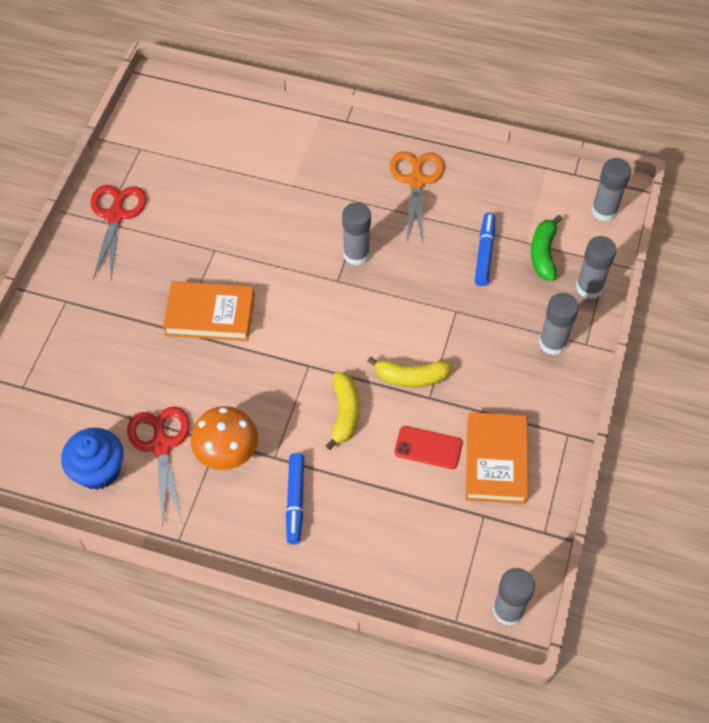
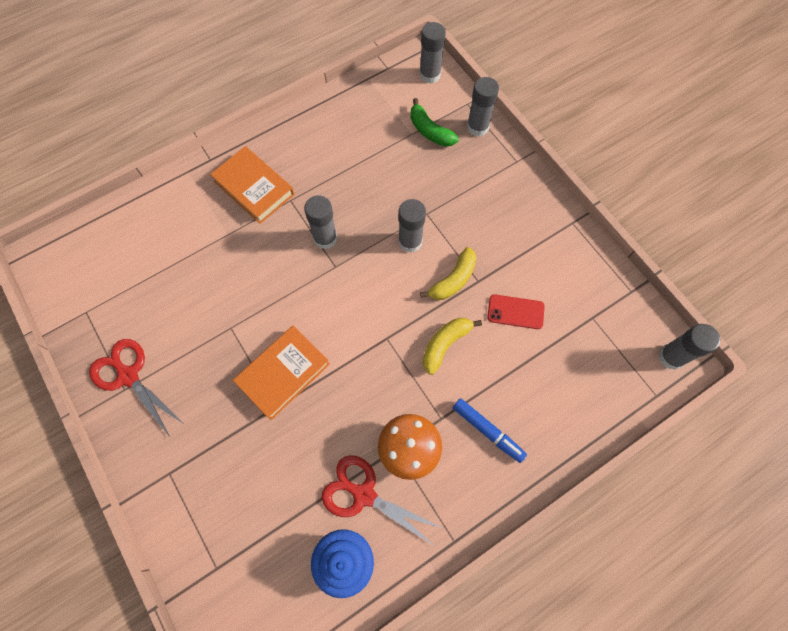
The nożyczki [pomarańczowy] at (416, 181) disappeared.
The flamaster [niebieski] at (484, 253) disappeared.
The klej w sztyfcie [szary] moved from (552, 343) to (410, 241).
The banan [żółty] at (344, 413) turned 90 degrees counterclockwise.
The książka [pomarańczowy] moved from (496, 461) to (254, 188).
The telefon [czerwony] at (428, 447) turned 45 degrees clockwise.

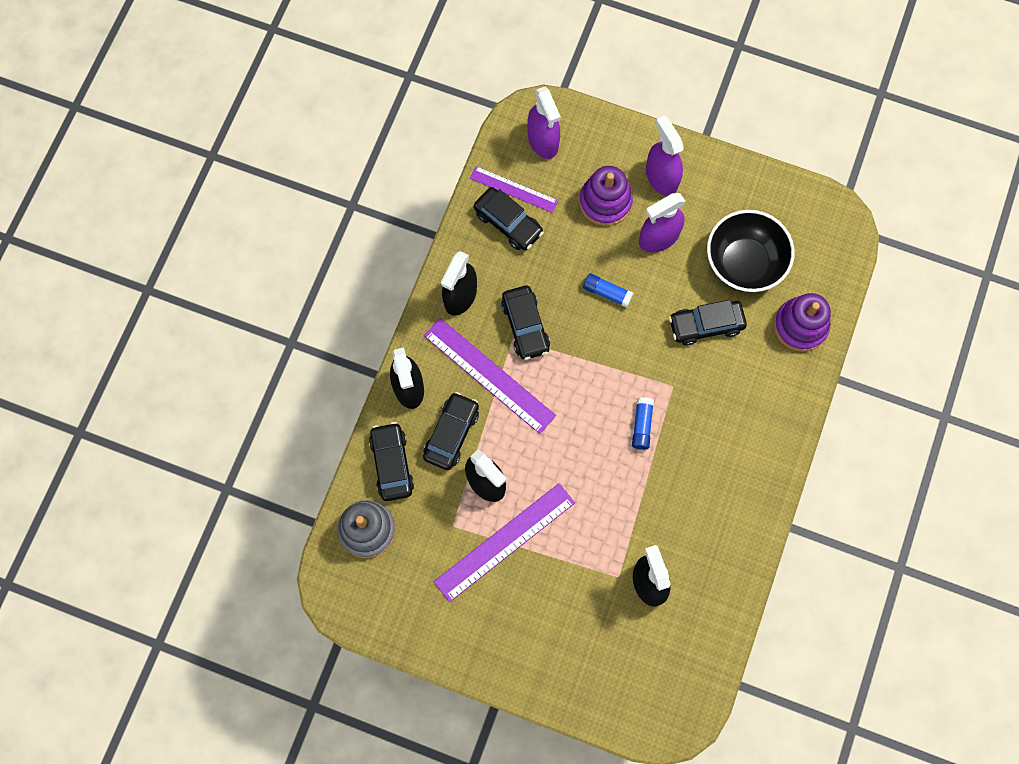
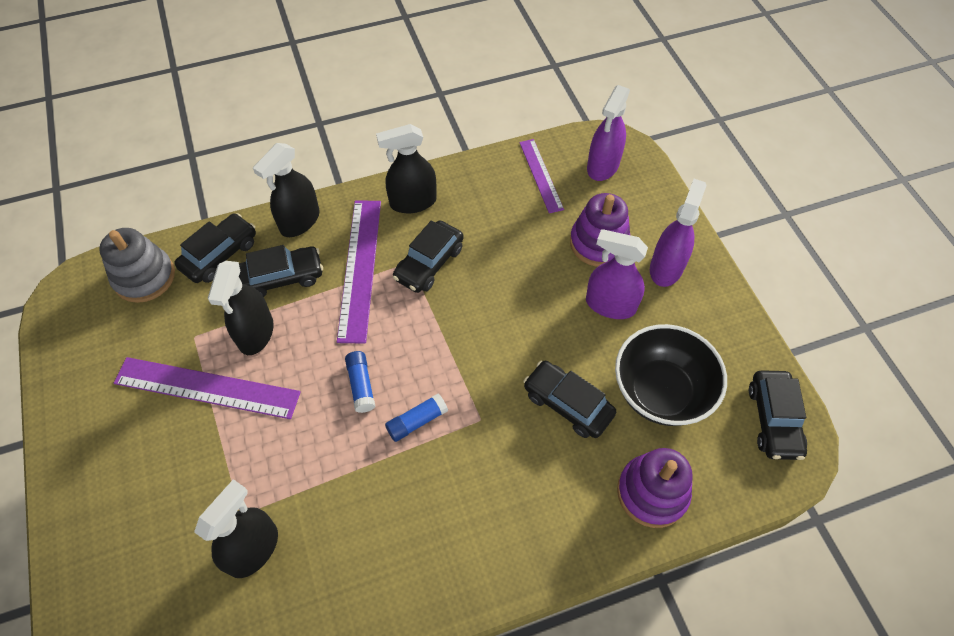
The samochód [czarny] moved from (508, 223) to (773, 420).
The klej w sztyfcie [niebieski] moved from (607, 293) to (361, 385).

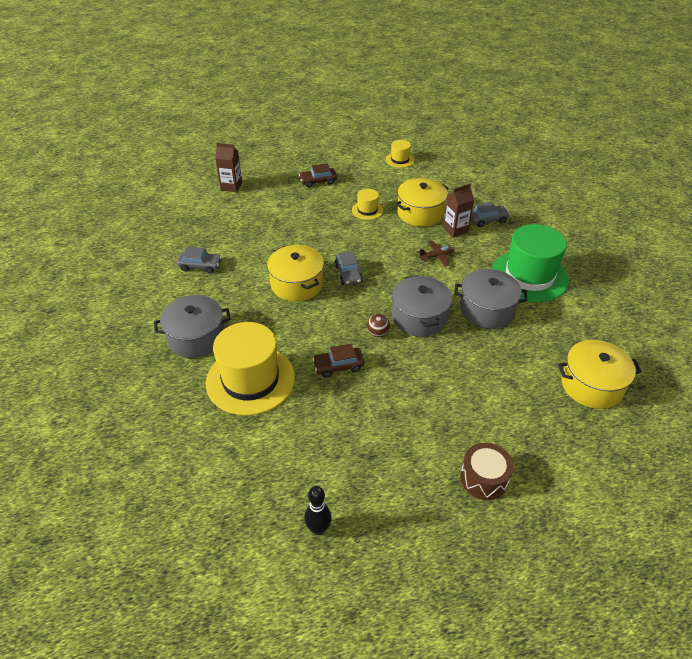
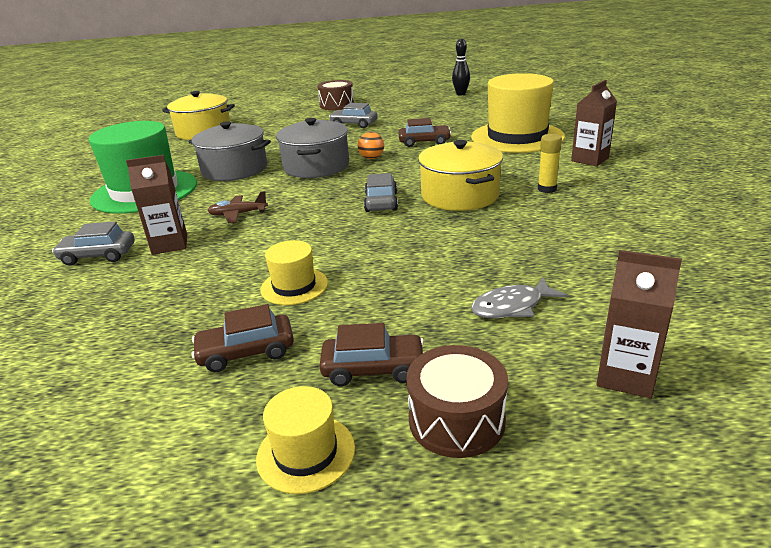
The kapelusz [żółty] moved from (400, 160) to (306, 453).
The garnek [żółty] at (420, 213) disappeared.
The samochód [szary] moved from (200, 266) to (354, 124).
The garnek [szary] at (196, 337) was replaced by the karton mleka [brązowy] at (590, 159).
The piłka [brązowy] at (378, 333) became the piłka [pomarańczowy] at (371, 158).
The klej w sztyfcie [żółty] at (547, 189) appeared.
The ryba [szary] at (512, 306) appeared.
The samochód [brązowy] at (246, 352) appeared.
The bęben [brązowy] at (456, 420) appeared.

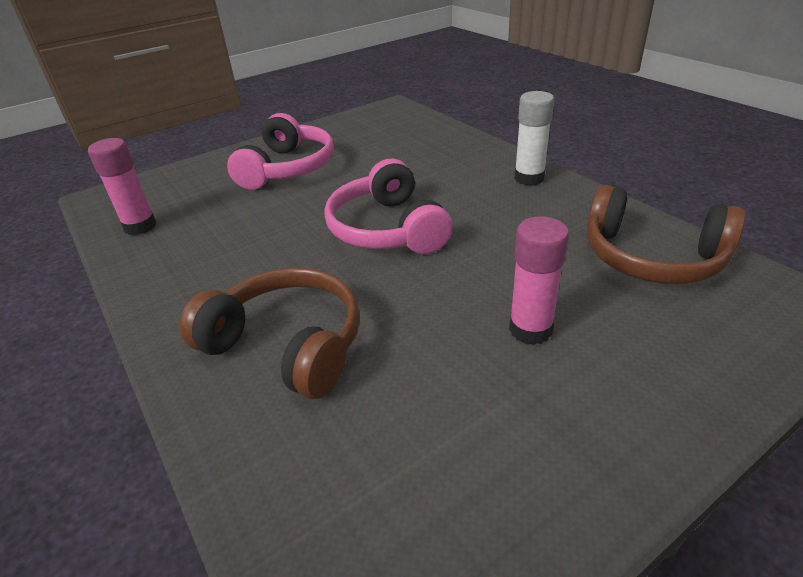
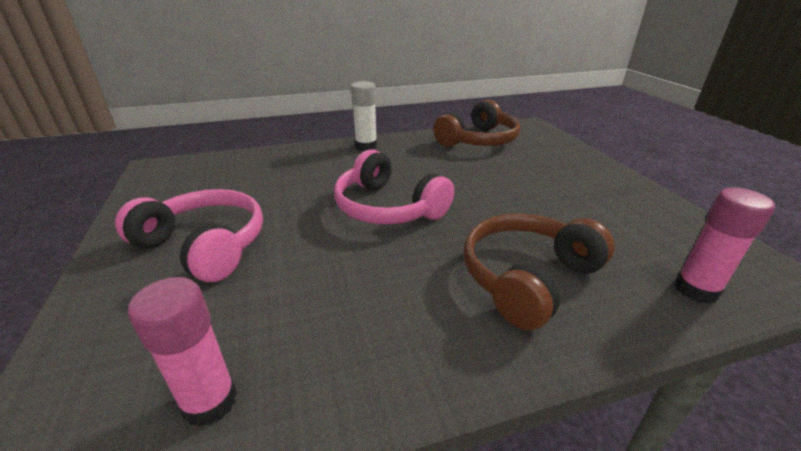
The słuchawki [różowy] at (387, 229) turned 45 degrees clockwise.
The klej w sztyfcie [różowy] moved from (530, 329) to (696, 290).

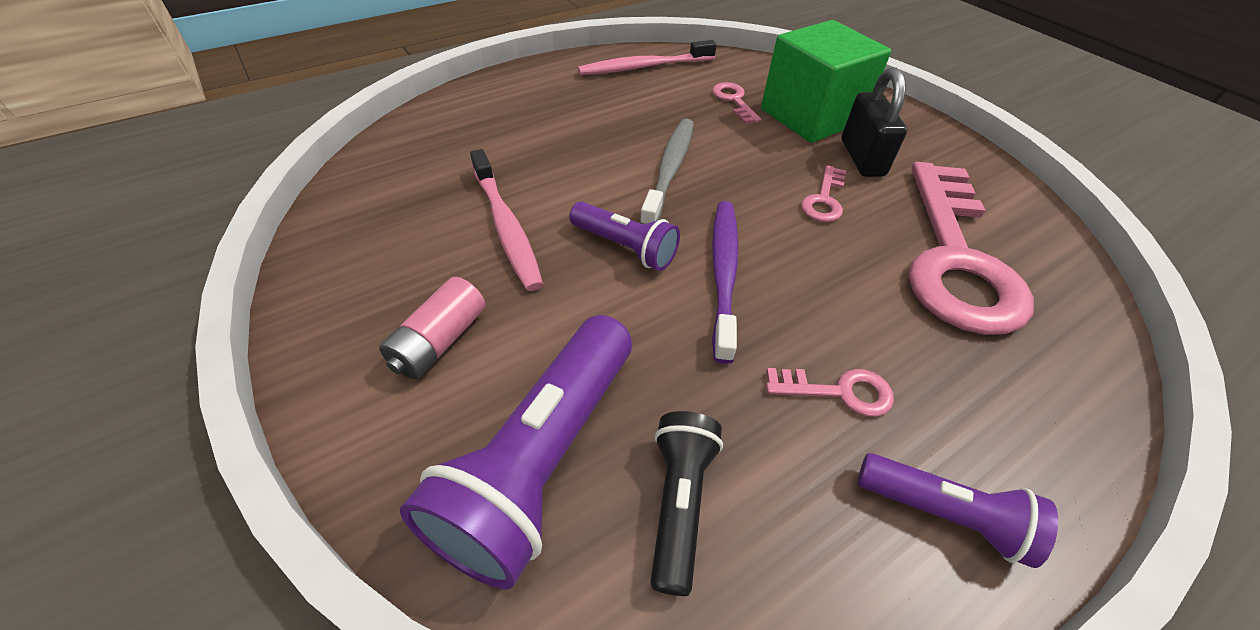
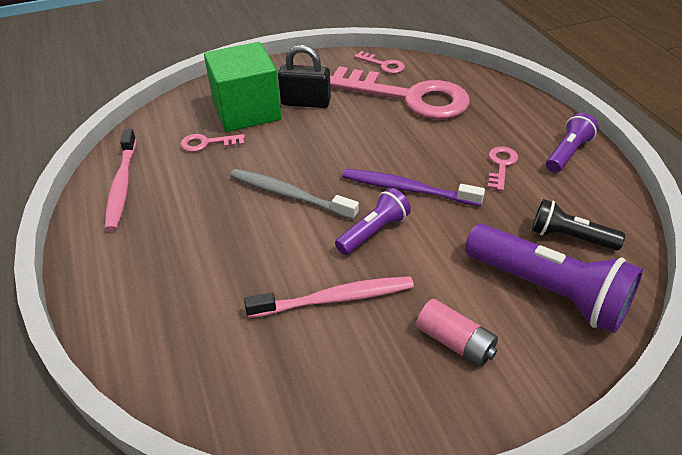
The klucz [różowy] moved from (824, 199) to (383, 65).

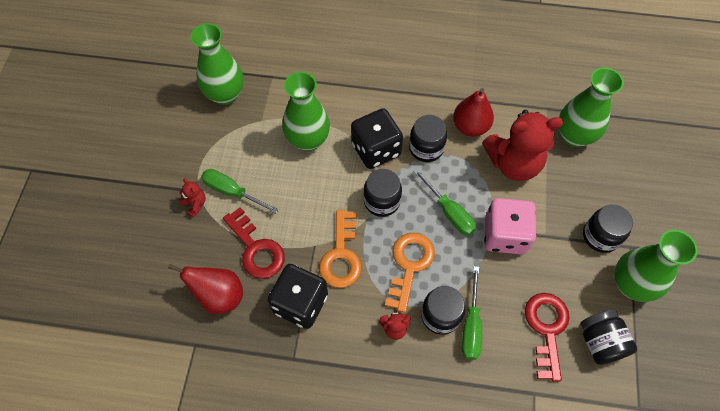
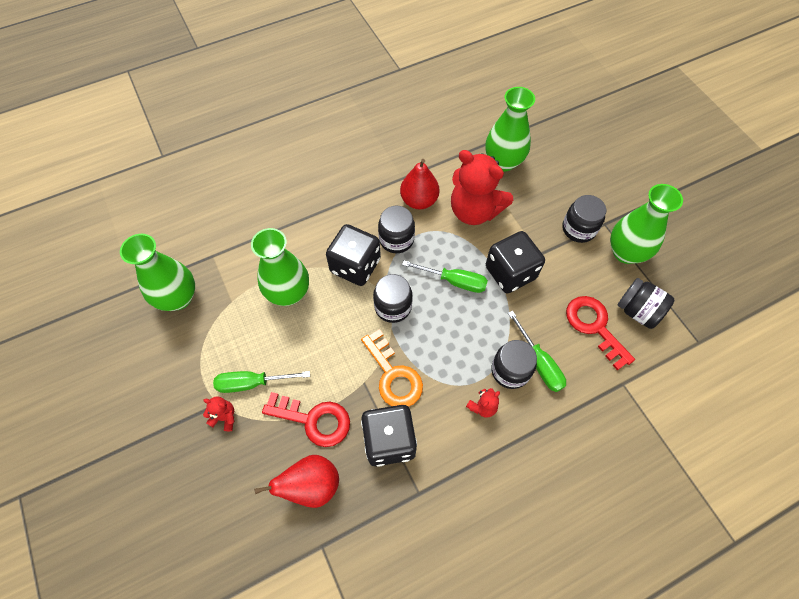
The miś [czerwony] at (513, 163) turned 75 degrees clockwise.
The kostka do gry [różowy] at (504, 235) became the kostka do gry [czarny] at (510, 273).
The klucz [pomarańczowy] at (409, 265) disappeared.

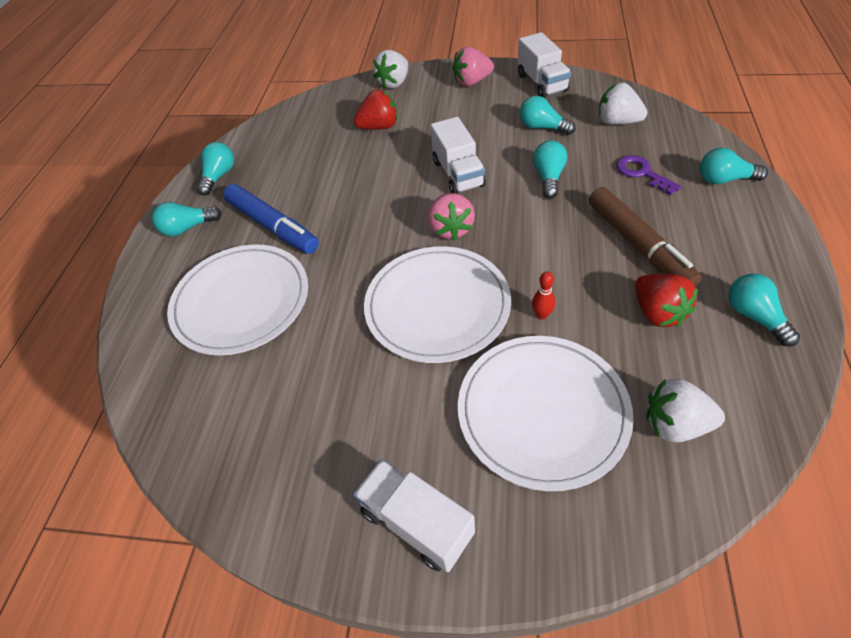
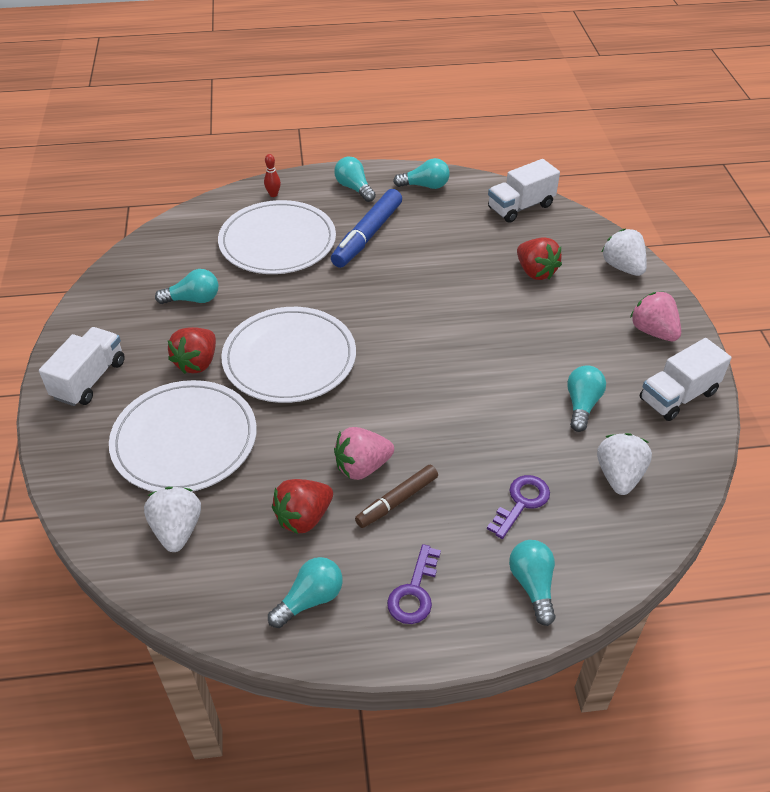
The truskawka [biały] at (394, 83) turned 45 degrees clockwise.
The ciężarówka [biały] moved from (458, 174) to (520, 207).
The żarówka [turkusowy] moved from (548, 177) to (193, 299).
The flamaster [brązowy] at (638, 245) changed to 0.63 times the size.
The truskawka [różowy] moved from (451, 229) to (362, 467).
The kręgiel [czerwony] moved from (541, 315) to (273, 194).
The truskawka [czerwony] at (197, 363) appeared.
The klucz [fioletowy] at (414, 592) appeared.

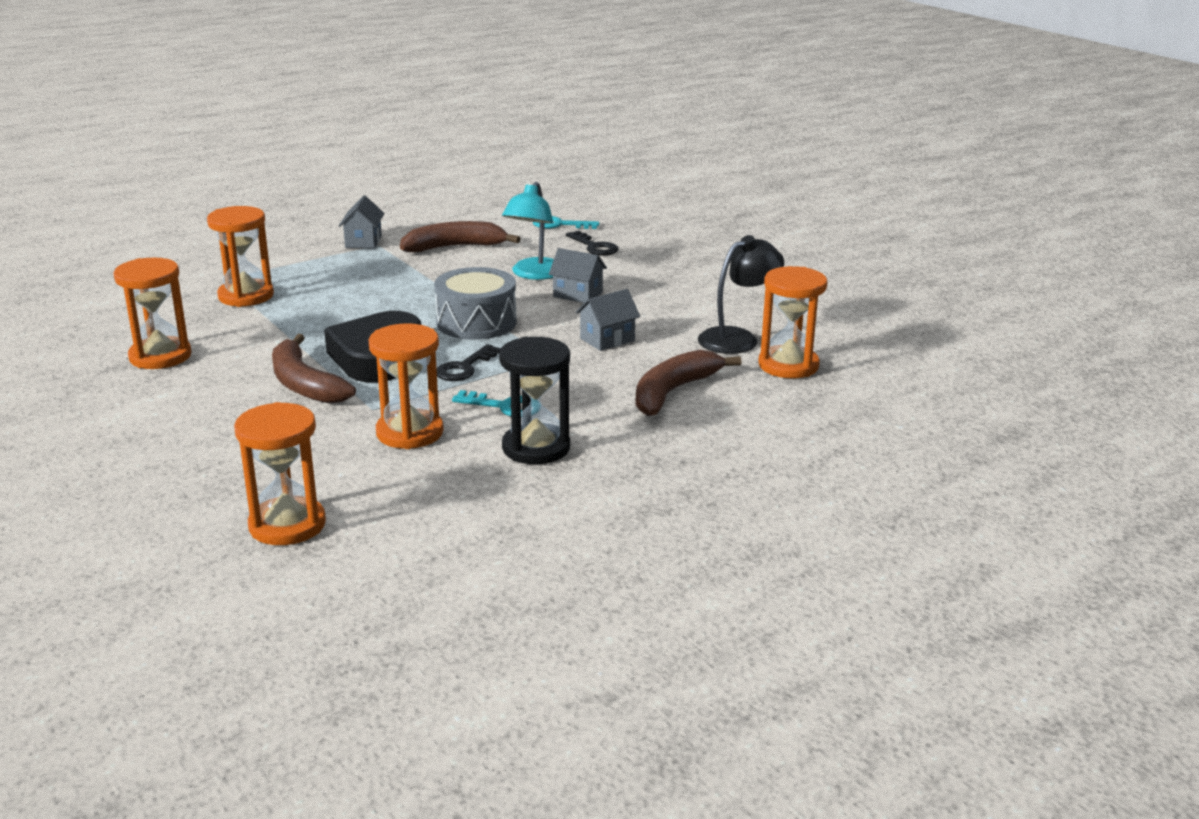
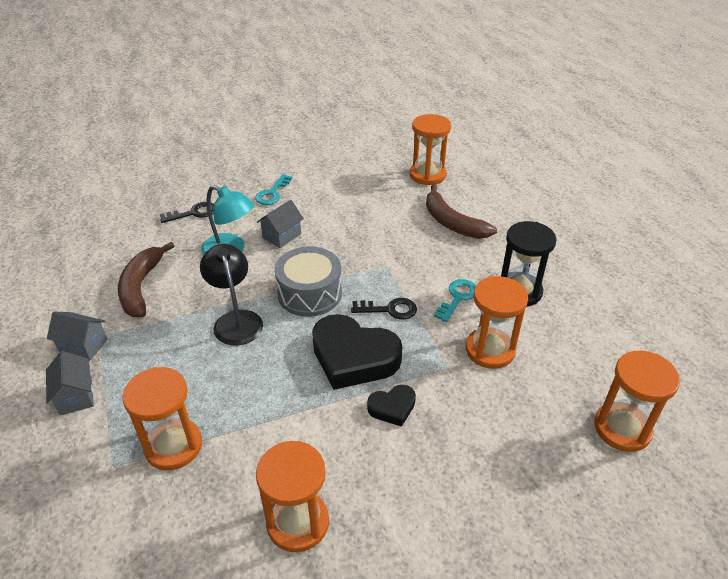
The klucz [turkusowy] moved from (560, 225) to (272, 193).
The lampka [czarny] moved from (737, 338) to (236, 320).
The domek [szary] moved from (607, 339) to (76, 396).
The banan [brązowy] at (304, 384) was replaced by the serce [czarny] at (392, 408).
The klucz [czarny] at (464, 367) turned 45 degrees counterclockwise.

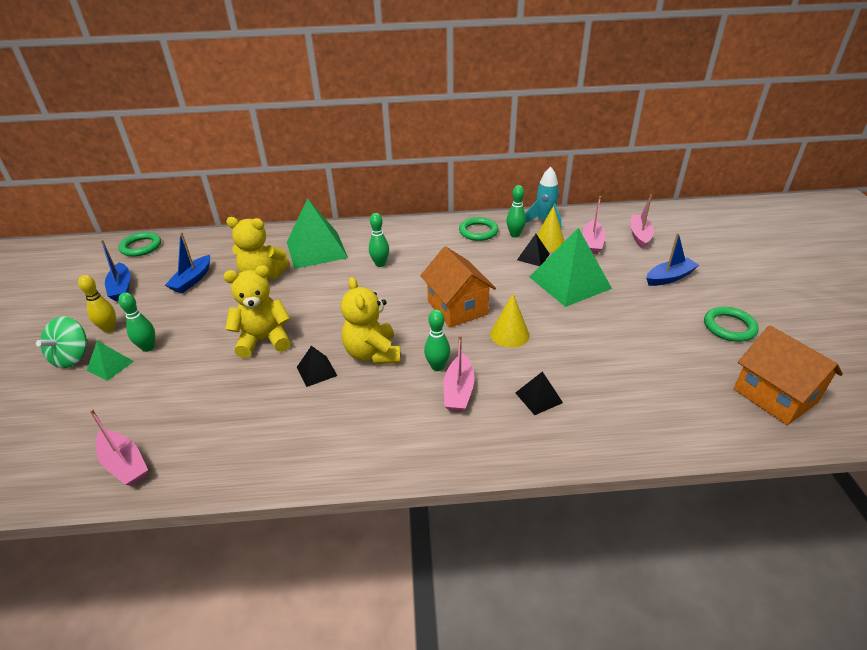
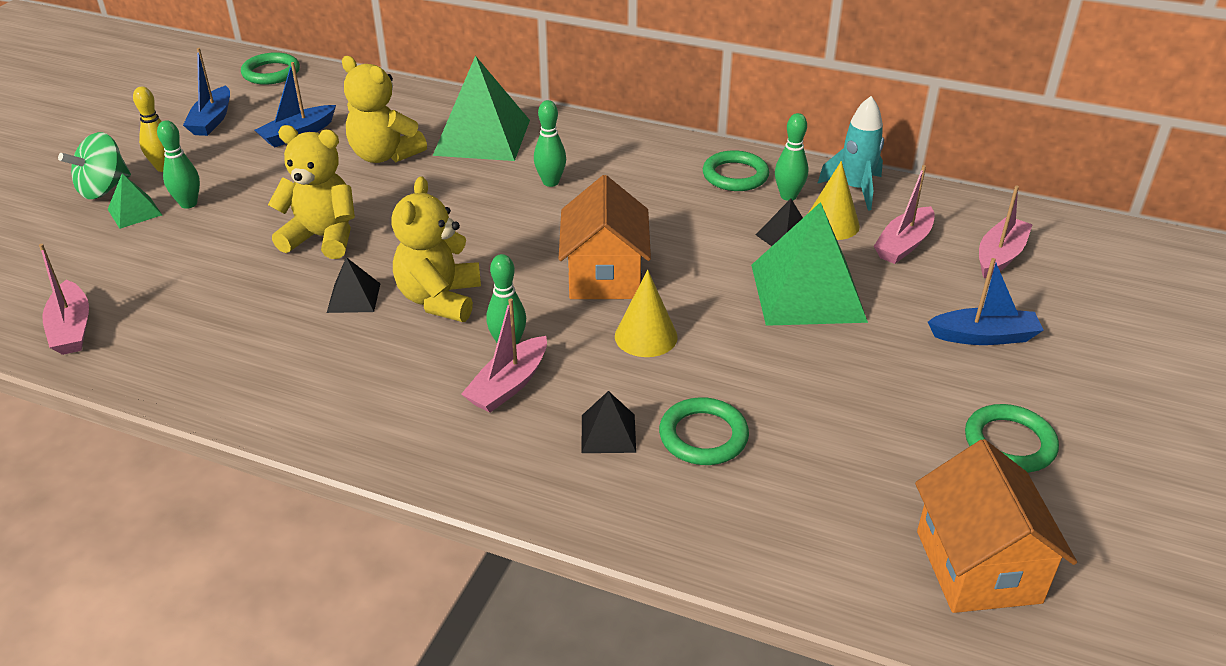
The pierścień [zielony] at (703, 436) appeared.

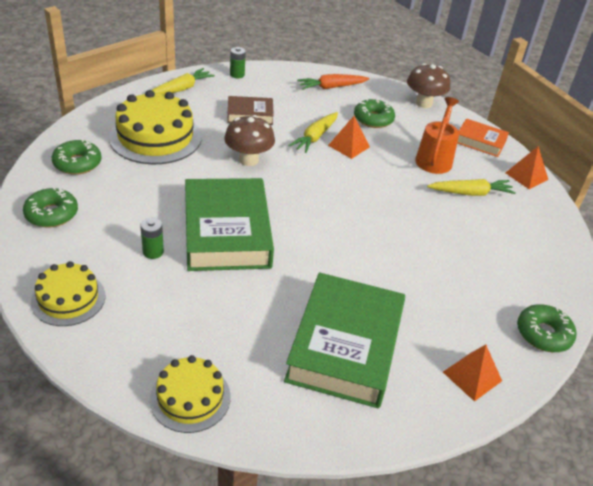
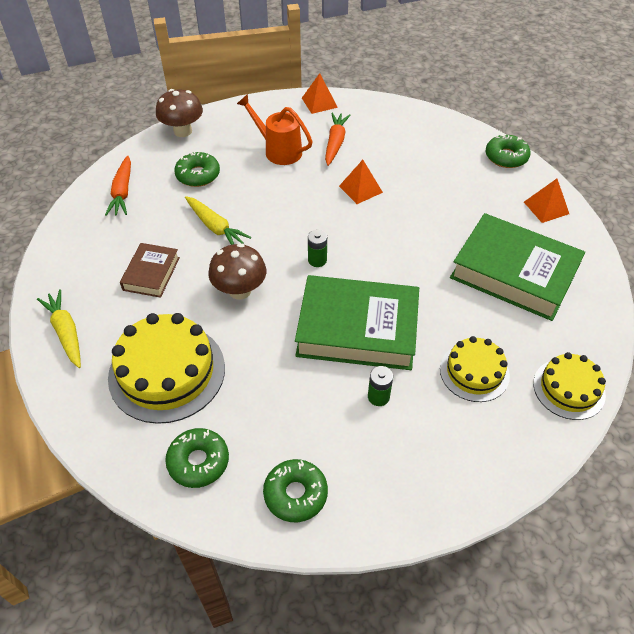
The bateria [zielony] moved from (237, 74) to (317, 260).
The piramida [pomarańczowy] moved from (349, 146) to (360, 189).
The książka [pomarańczowy] at (480, 141) disappeared.
The marchewka [żółty] at (470, 193) became the marchewka [pomarańczowy] at (335, 143).
The tort [żółty] moved from (68, 299) to (474, 372).

